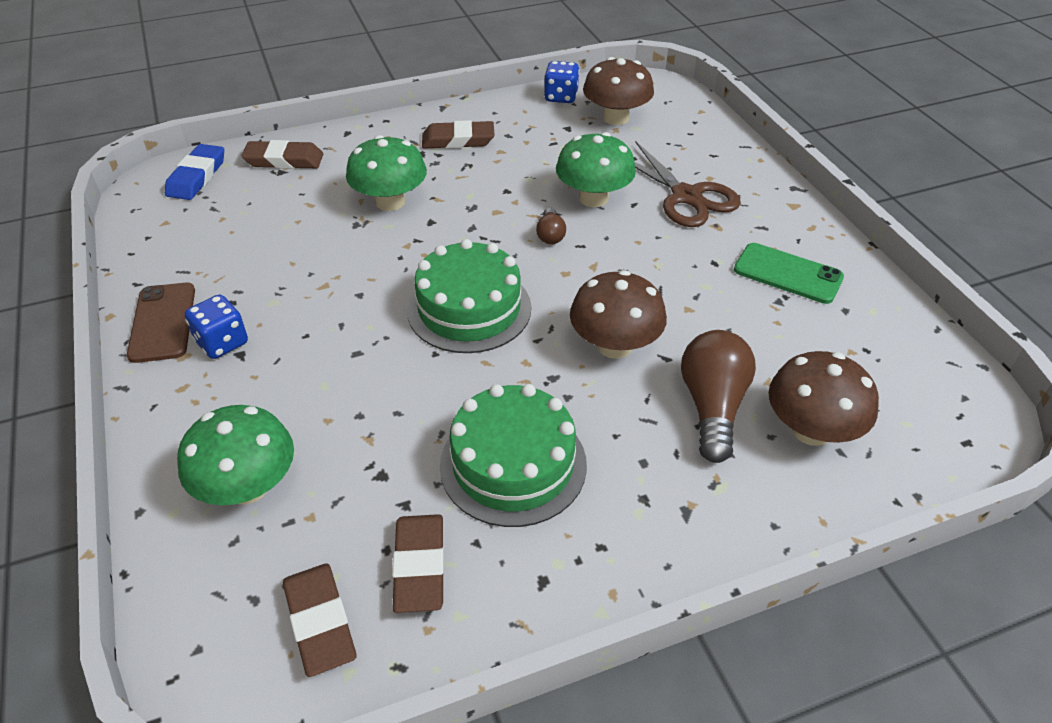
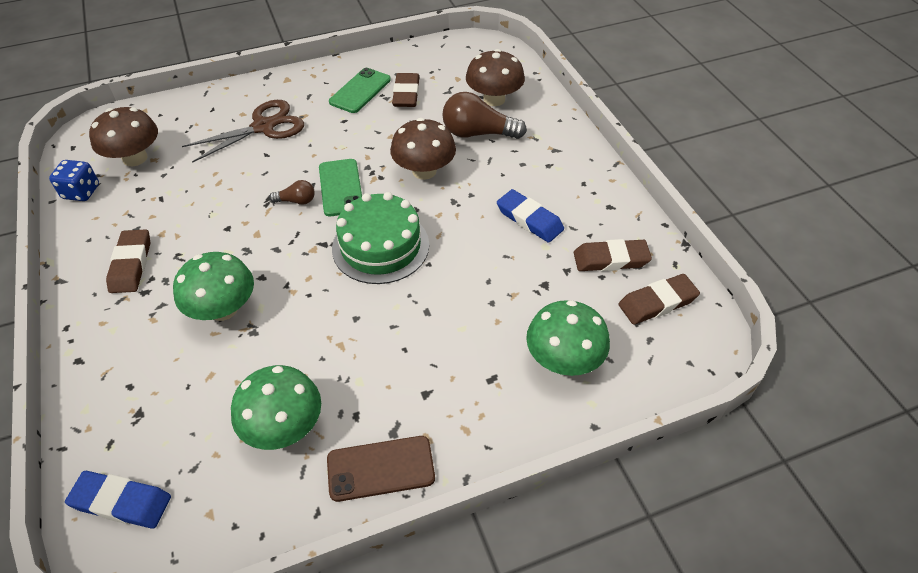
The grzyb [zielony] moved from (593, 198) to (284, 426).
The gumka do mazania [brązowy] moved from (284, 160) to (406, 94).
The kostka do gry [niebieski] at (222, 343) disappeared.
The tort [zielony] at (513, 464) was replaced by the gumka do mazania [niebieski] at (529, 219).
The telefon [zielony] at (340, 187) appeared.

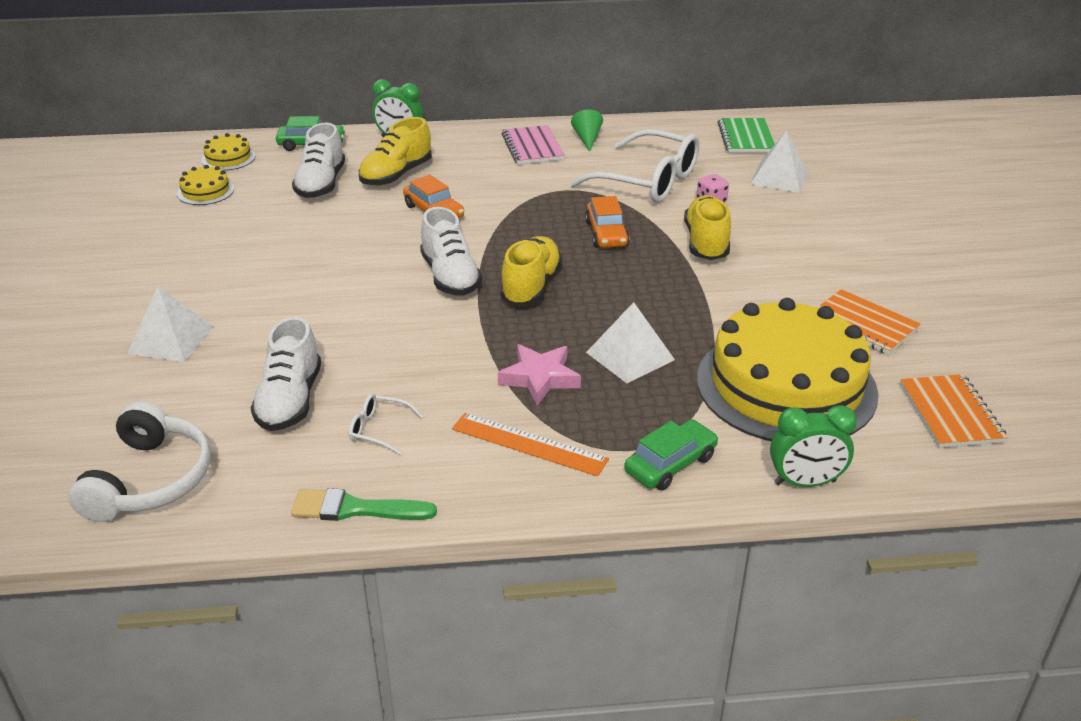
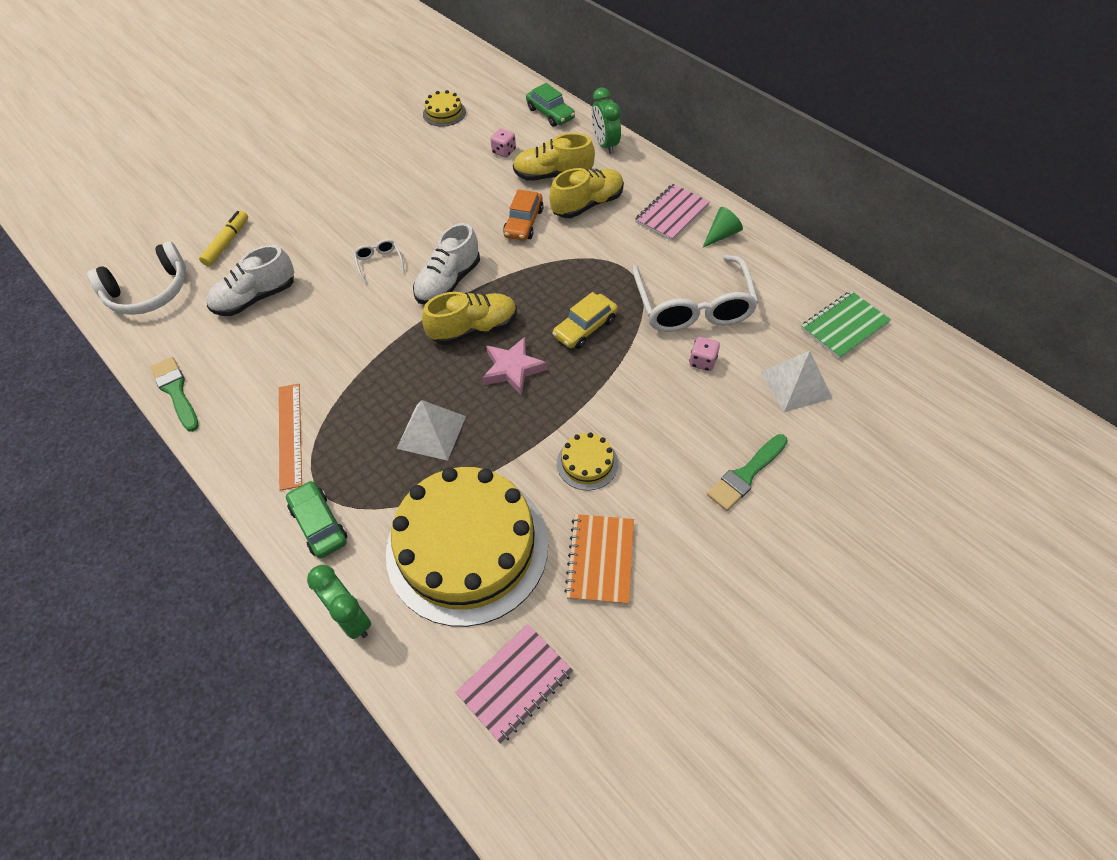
The but [biały] at (321, 184) was replaced by the kostka do gry [różowy] at (504, 151).
The tort [żółty] moved from (228, 158) to (587, 463).
The but [żółty] moved from (706, 243) to (587, 204).
The samochód [pomarańczowy] at (606, 234) became the samochód [żółty] at (585, 328).
The piramida [biały] at (171, 339) disappeared.
The gwiazda [różowy] moved from (540, 378) to (513, 369).
The zeszyt [pomarańczowy] at (950, 413) became the zeszyt [różowy] at (515, 683).
The okulary [biały] moved from (379, 429) to (379, 263).
The samochód [zielony] at (670, 464) turned 135 degrees counterclockwise.
The flamaster [żółty] at (227, 243) appeared.
The pędzel [zielony] at (746, 475) appeared.

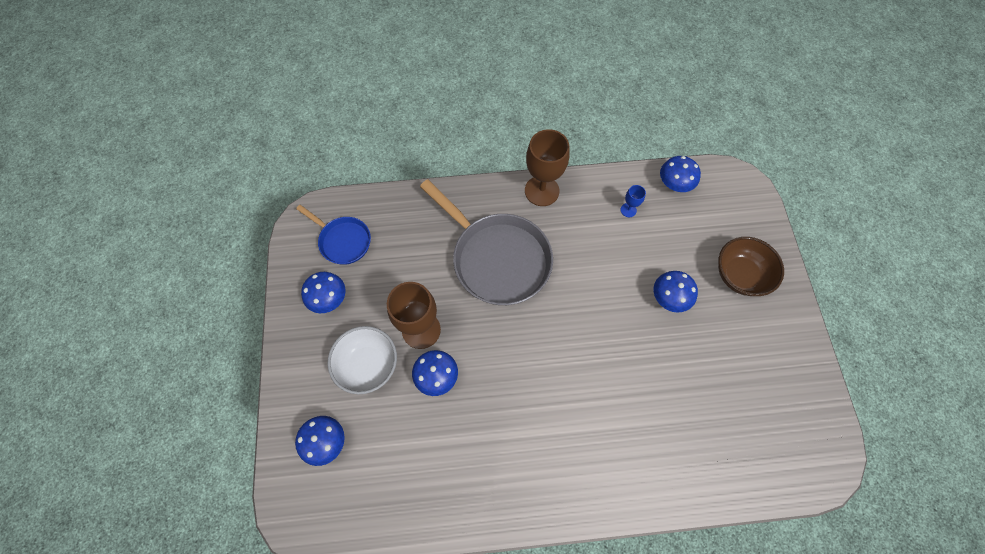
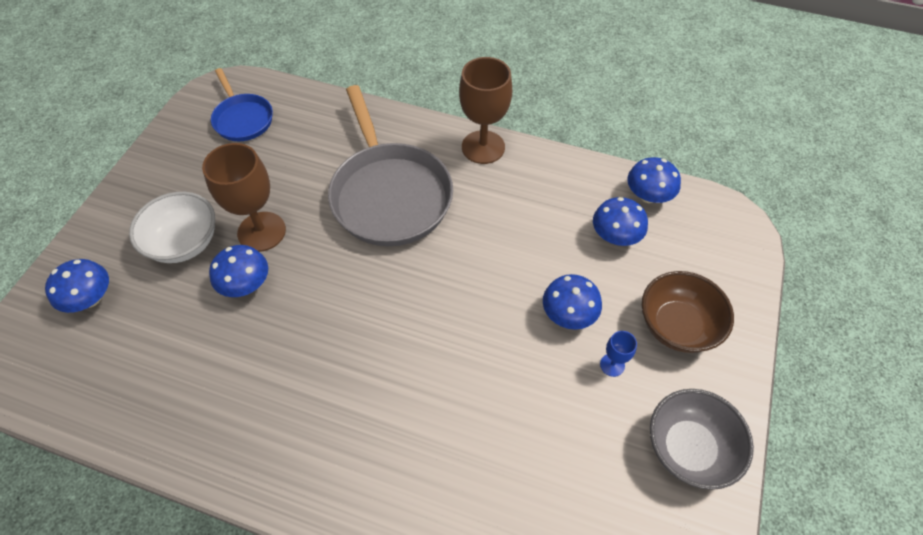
The kielich [niebieski] moved from (628, 210) to (612, 365).
The grzyb [niebieski] moved from (328, 298) to (615, 236).
The miska [szary] at (689, 448) appeared.

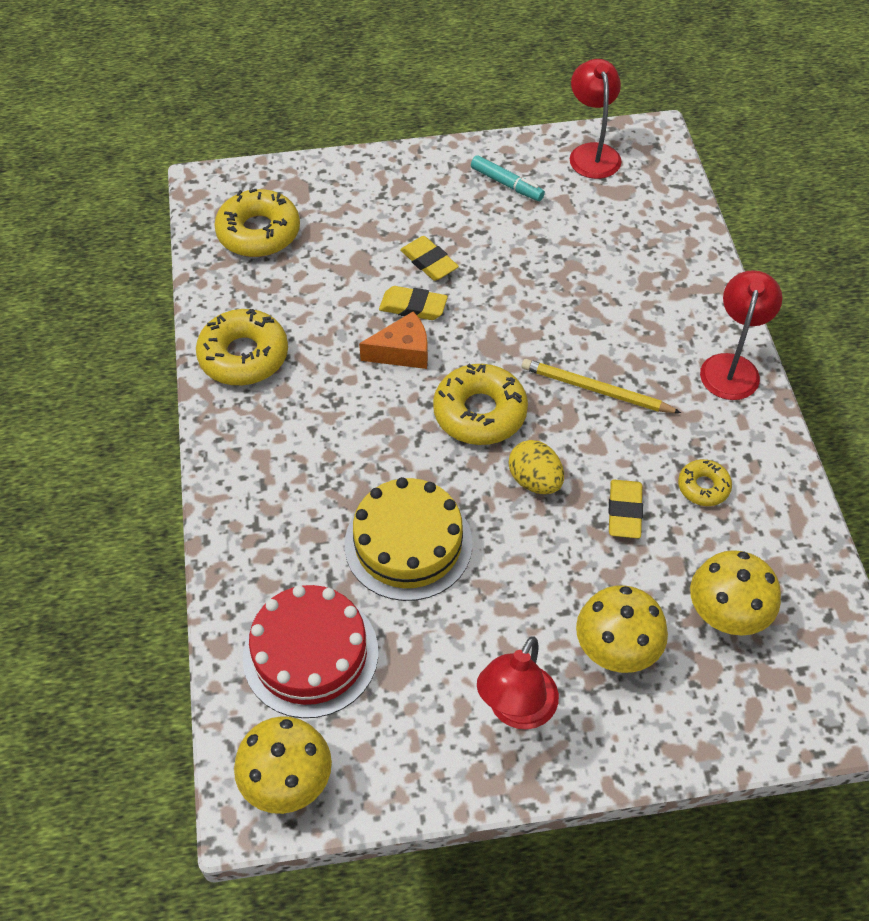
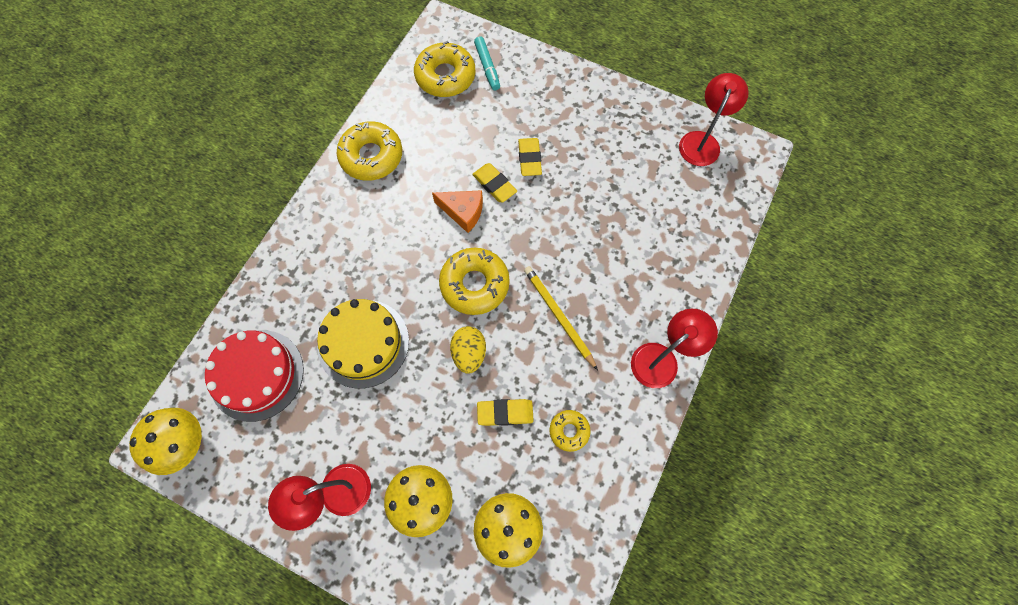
The flamaster [turkusowy] moved from (507, 184) to (487, 67).
The gumka do mazania [żółty] at (624, 512) turned 45 degrees clockwise.

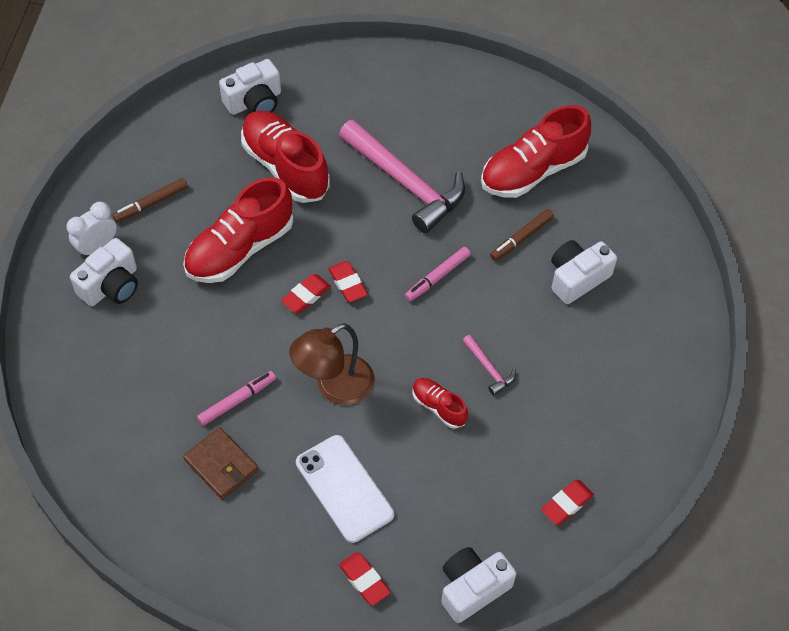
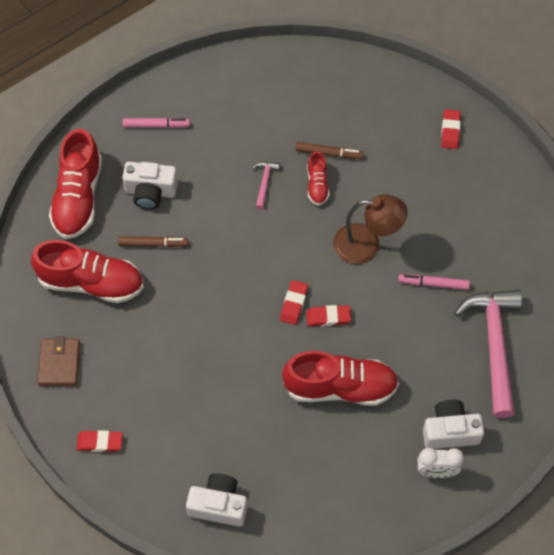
The but [czerwony] moved from (285, 167) to (78, 197).
The młotek [różowy] moved from (405, 183) to (494, 346).
The flamaster [brązowy] moved from (151, 203) to (329, 153).
The flamaster [różowy] moved from (437, 277) to (156, 125).
The portfel [brązowy] moved from (221, 465) to (59, 363).
The telefon [biały] at (344, 488) disappeared.
The gumka do mazania [czerwony] moved from (566, 504) to (100, 442).
The aparat fotograficzny [biały] at (472, 588) disappeared.

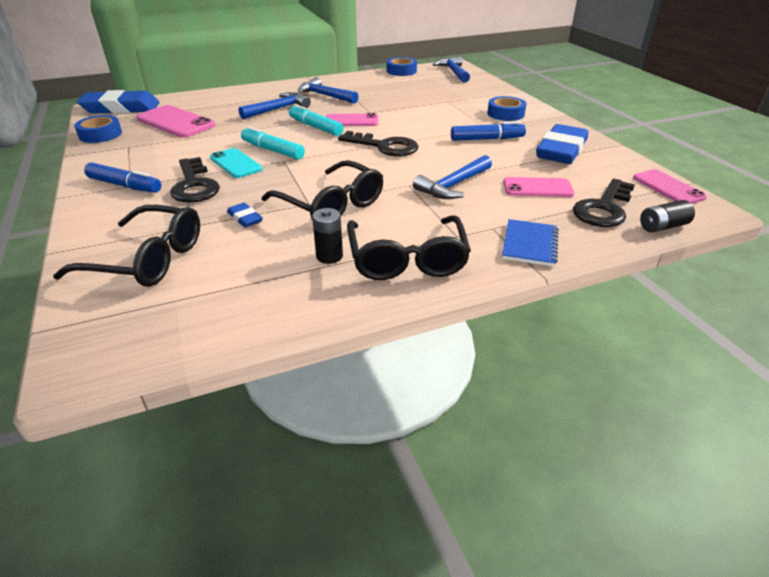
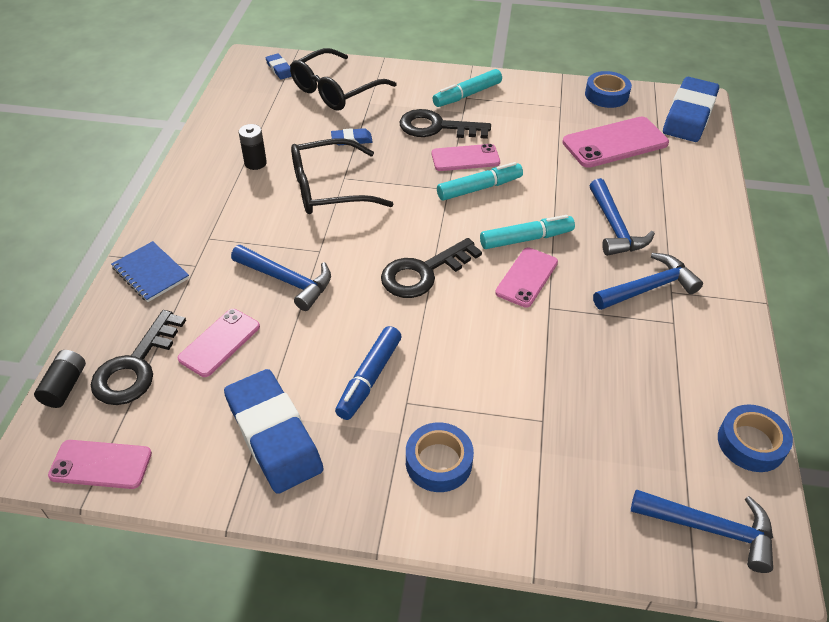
The telefon [turkusowy] at (236, 163) became the telefon [różowy] at (465, 158).
The młotek [niebieski] at (453, 185) turned 135 degrees clockwise.
The flamaster [niebieski] at (125, 185) became the flamaster [turkusowy] at (467, 95).
The klucz [czarny] at (603, 208) turned 135 degrees counterclockwise.
The okulary [czarny] at (407, 258) disappeared.
The gumka do mazania [niebieski] at (279, 69) appeared.

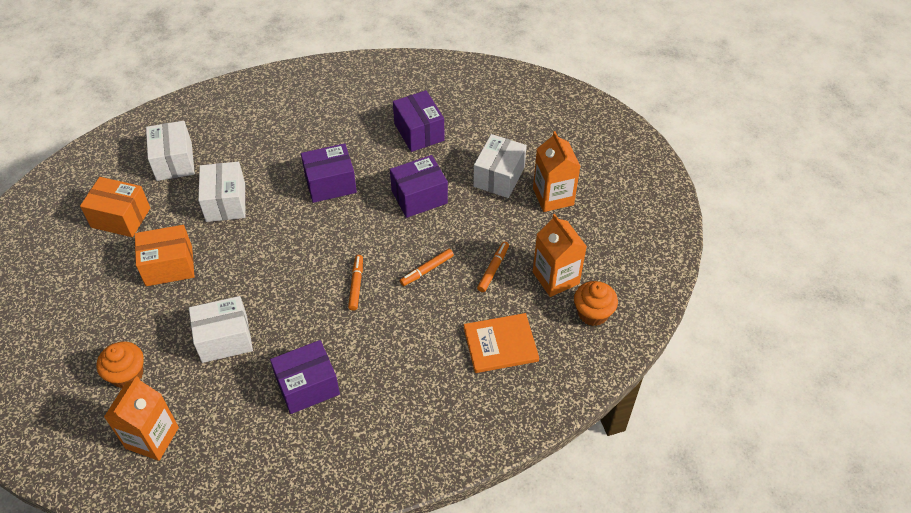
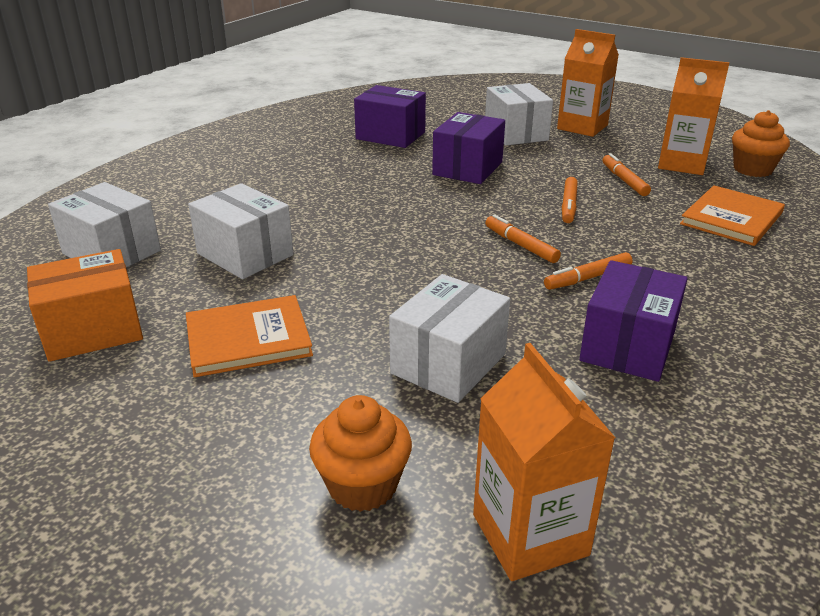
The pudełko [fioletowy] at (330, 184) disappeared.
The pudełko [pomarańczowy] at (169, 266) was replaced by the książka [pomarańczowy] at (248, 339).
The flamaster [pomarańczowy] at (587, 278) appeared.

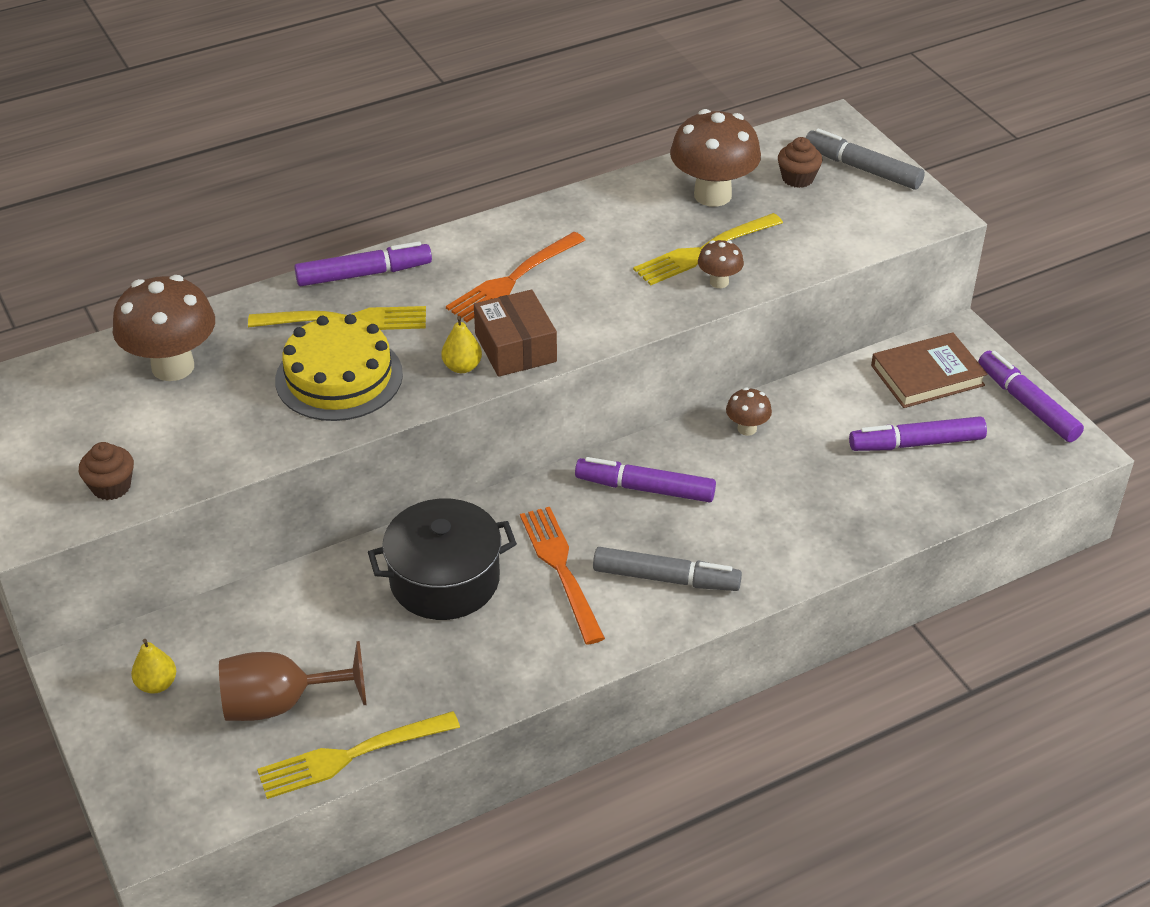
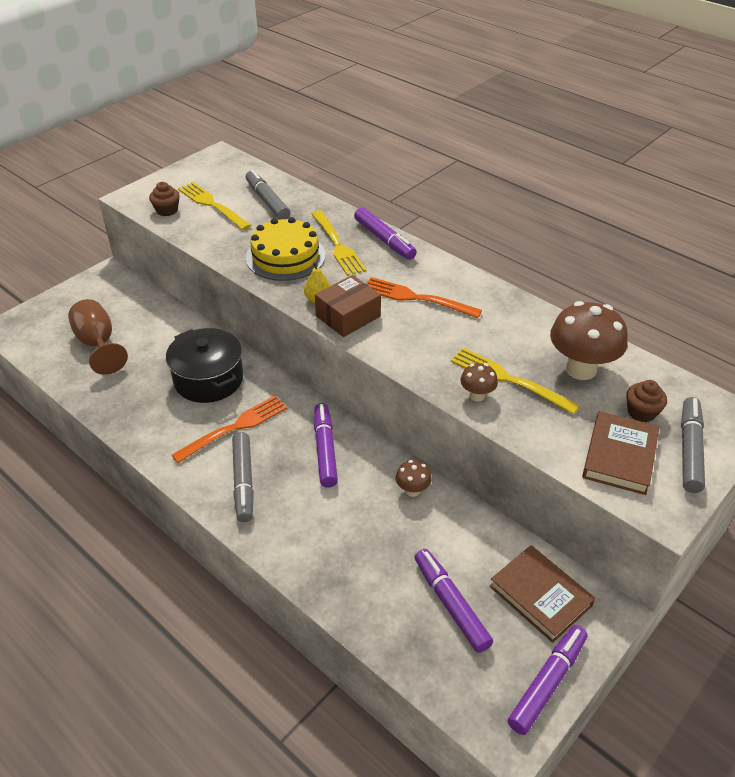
The grzyb [brązowy] at (173, 367) was replaced by the flamaster [szary] at (267, 201).
The gruszka [żółty] at (157, 684) disappeared.
The widelec [żółty] moved from (351, 755) to (212, 205).
The książka [brązowy] at (619, 456) appeared.

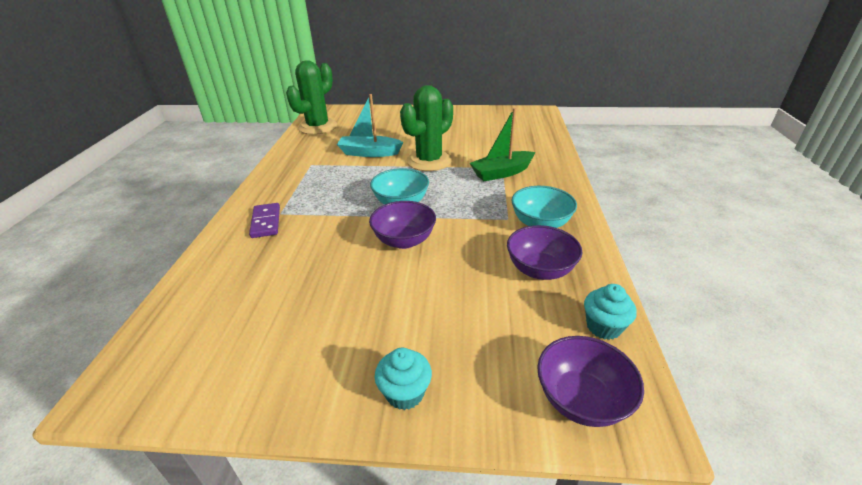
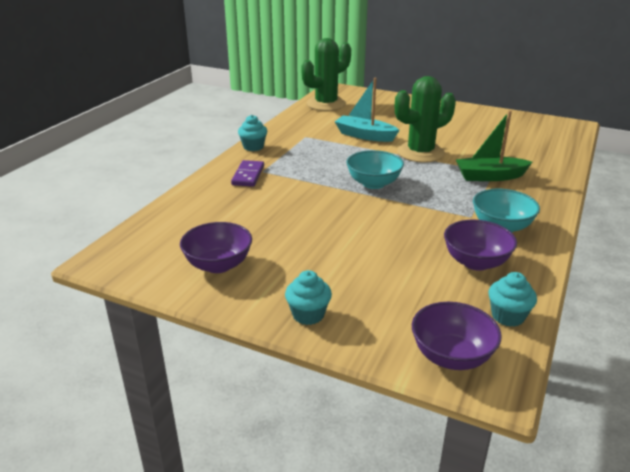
The miska [fioletowy] moved from (404, 240) to (218, 265).
The muffinka [turkusowy] at (253, 147) appeared.

